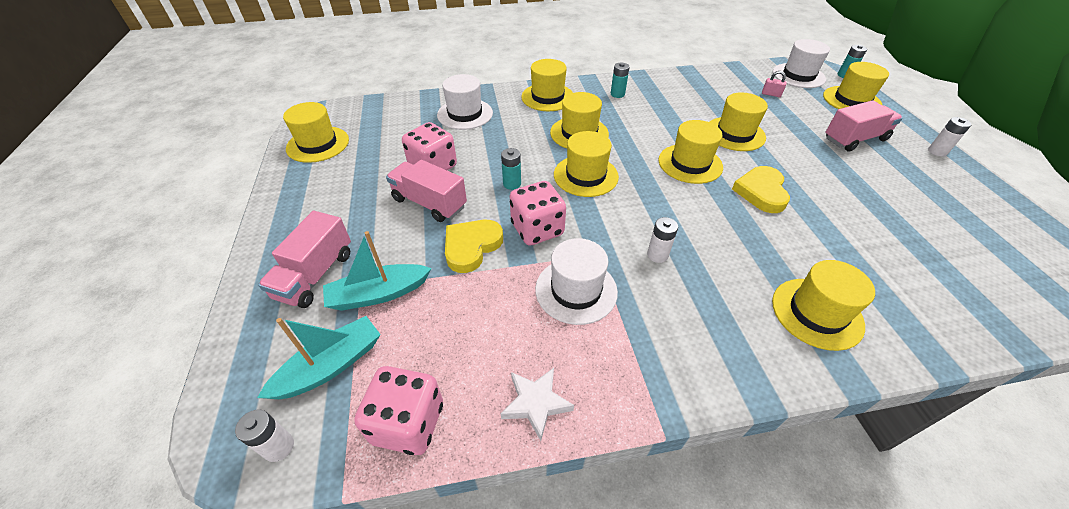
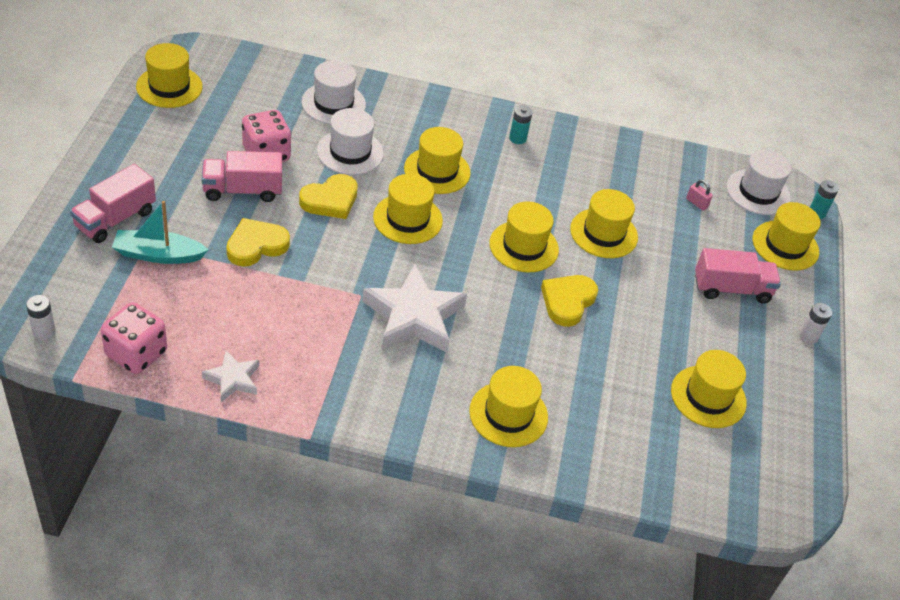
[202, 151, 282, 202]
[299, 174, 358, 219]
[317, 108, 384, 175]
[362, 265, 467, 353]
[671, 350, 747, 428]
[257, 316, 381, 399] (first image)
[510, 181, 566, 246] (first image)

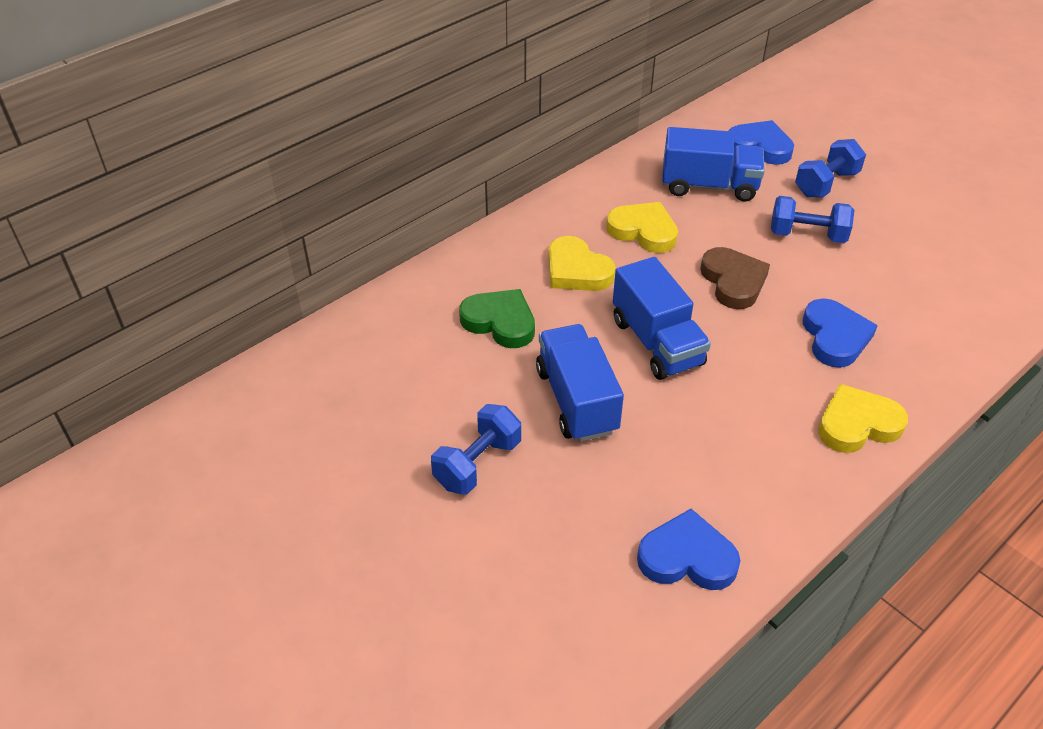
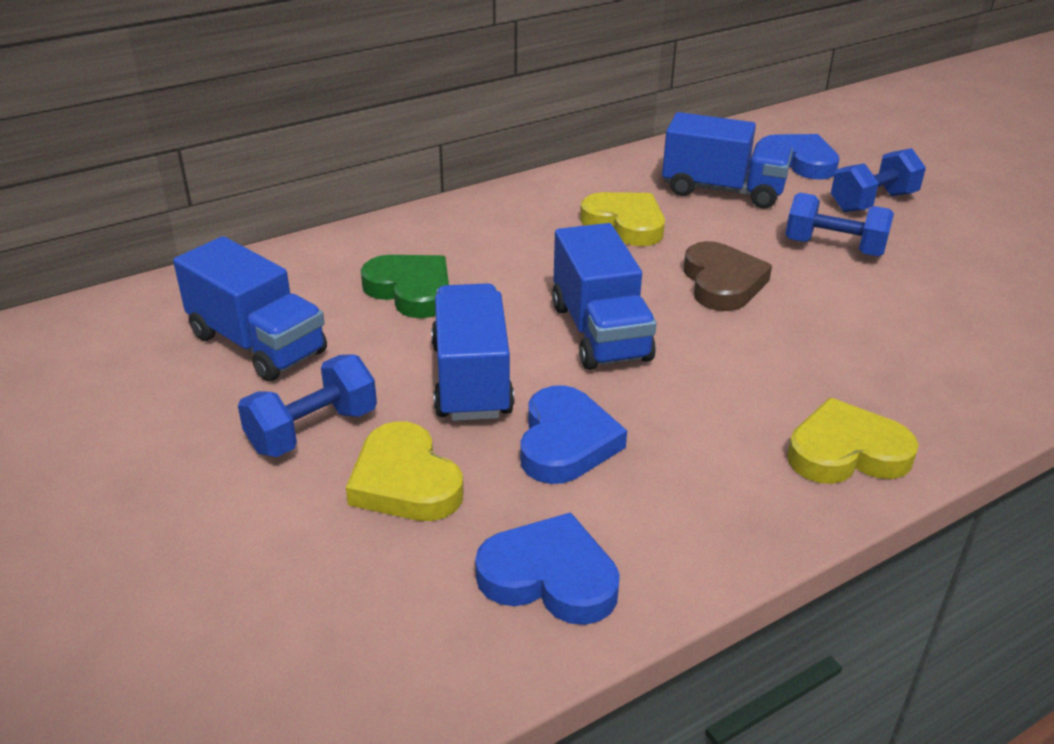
[173, 236, 327, 381]
[346, 421, 464, 521]
[520, 385, 627, 484]

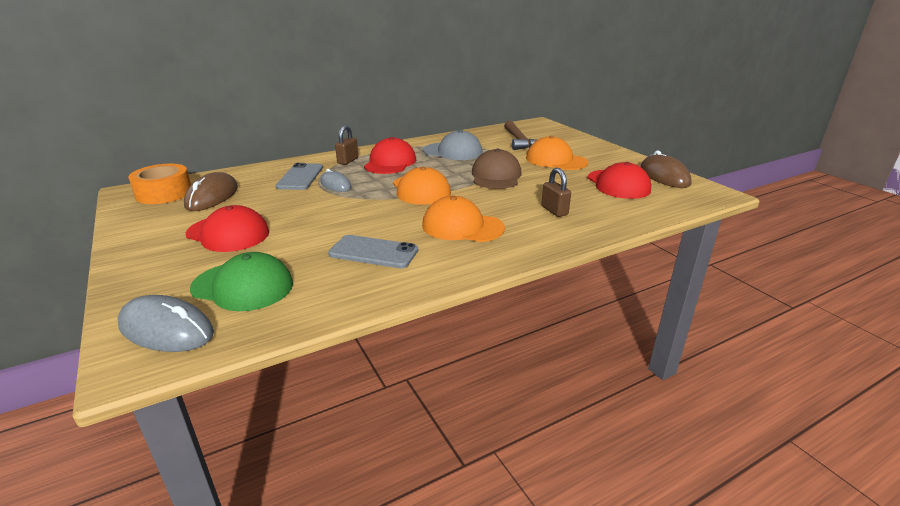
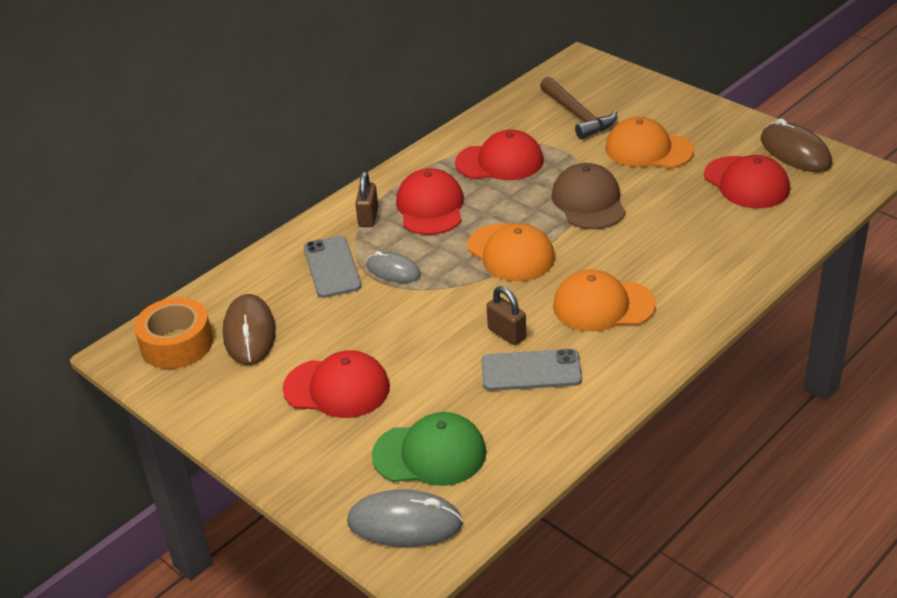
[455, 130, 543, 180]
[487, 286, 526, 345]

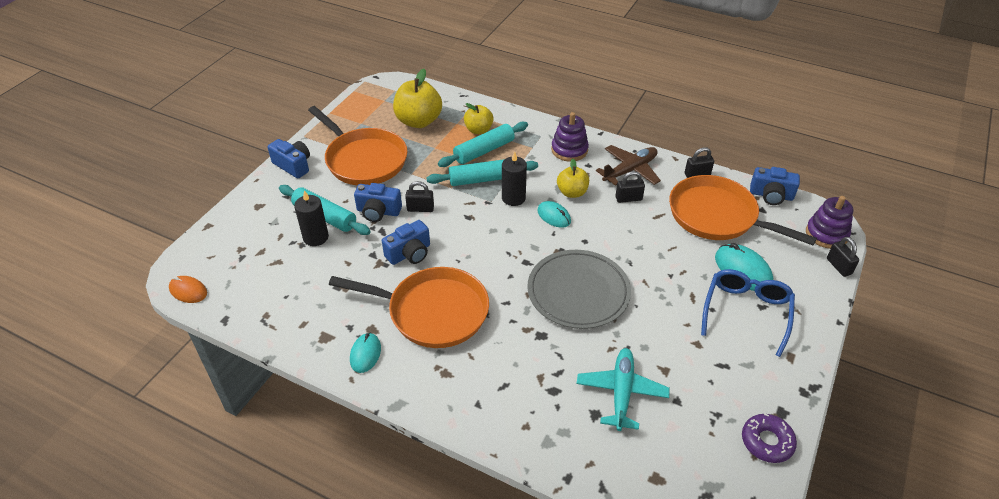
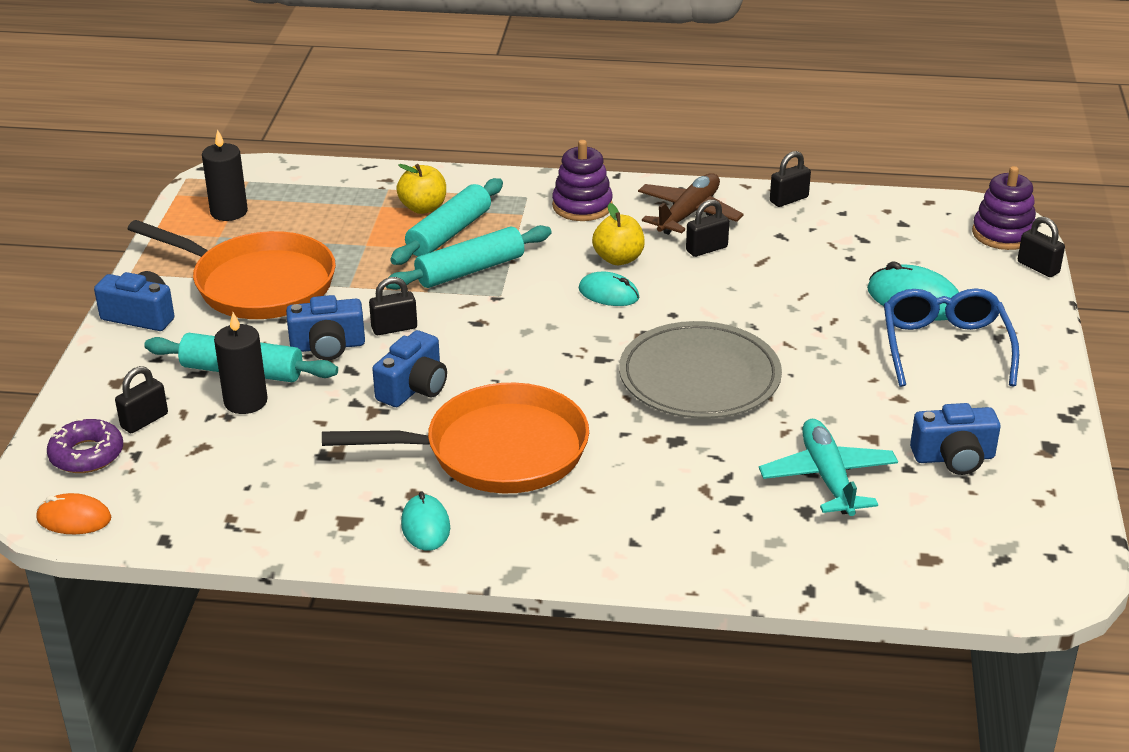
[47, 418, 123, 473]
[115, 366, 168, 433]
[202, 129, 248, 221]
[910, 403, 1001, 475]
[393, 69, 442, 128] (first image)
[669, 175, 817, 245] (first image)

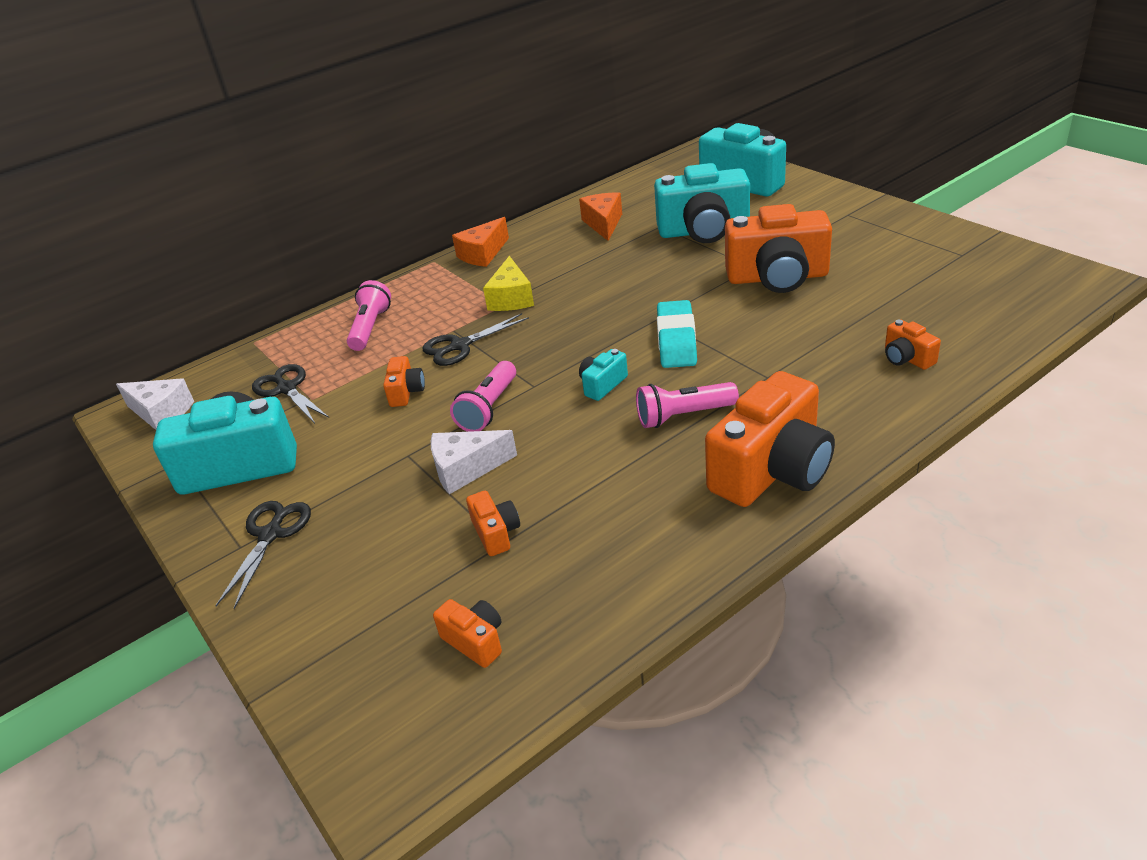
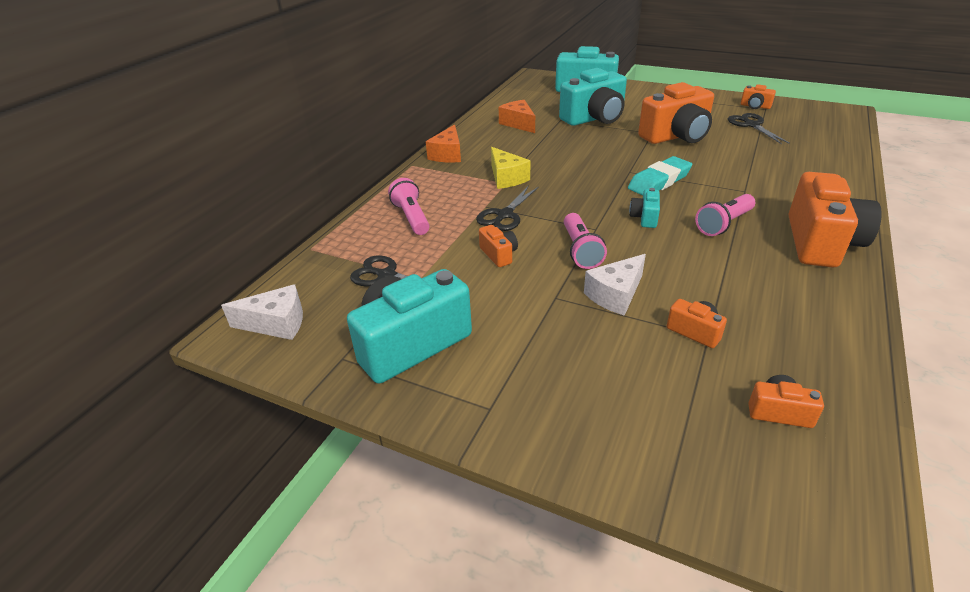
[628, 156, 692, 195]
[728, 113, 790, 144]
[741, 84, 776, 109]

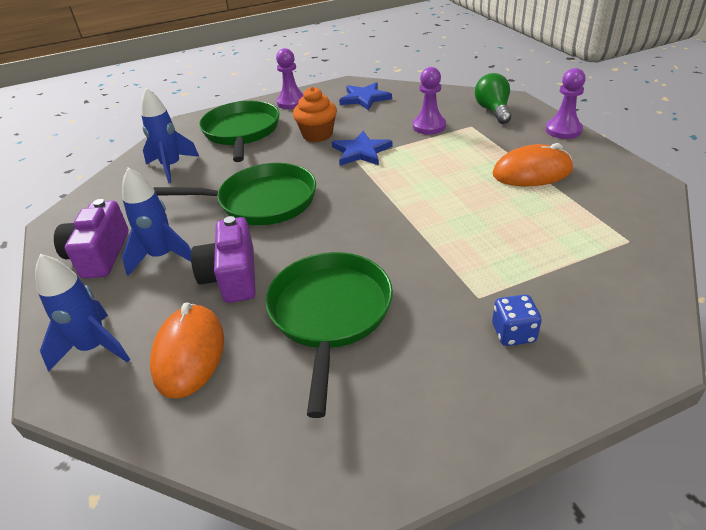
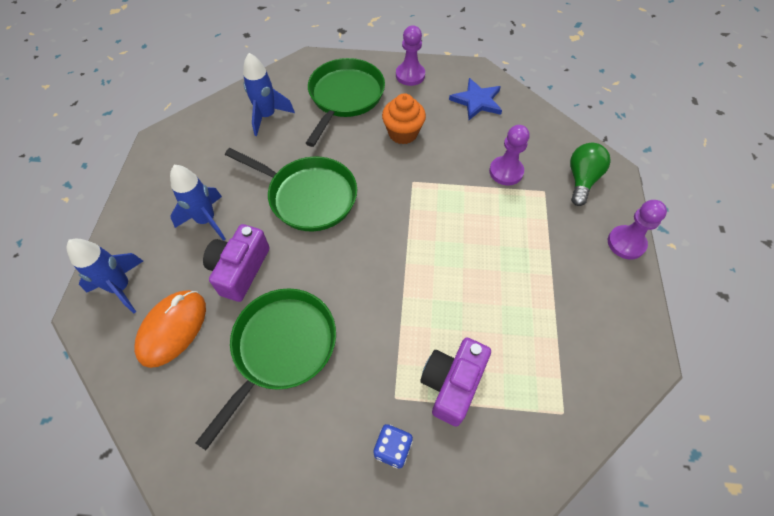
[420, 338, 491, 427]
[332, 131, 392, 166] (first image)
[492, 143, 573, 186] (first image)

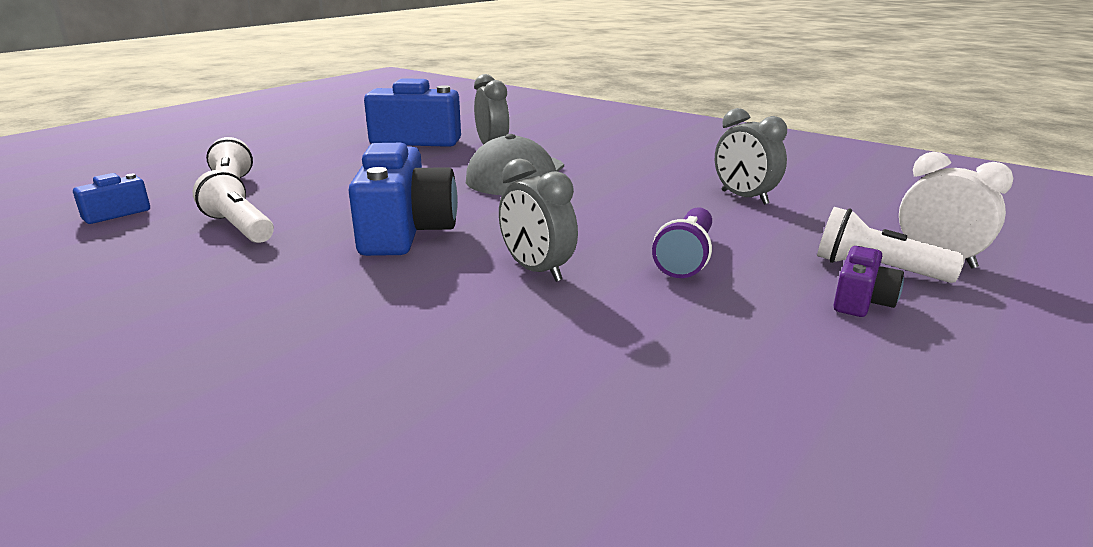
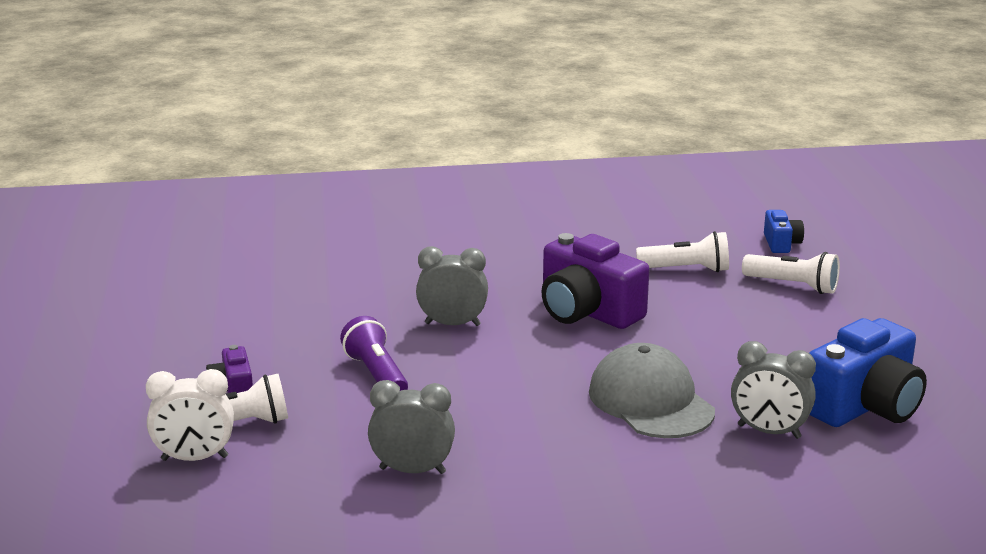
[541, 233, 649, 329]

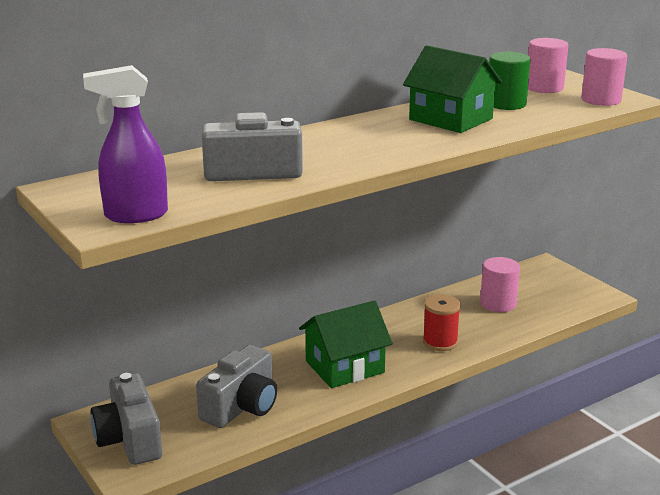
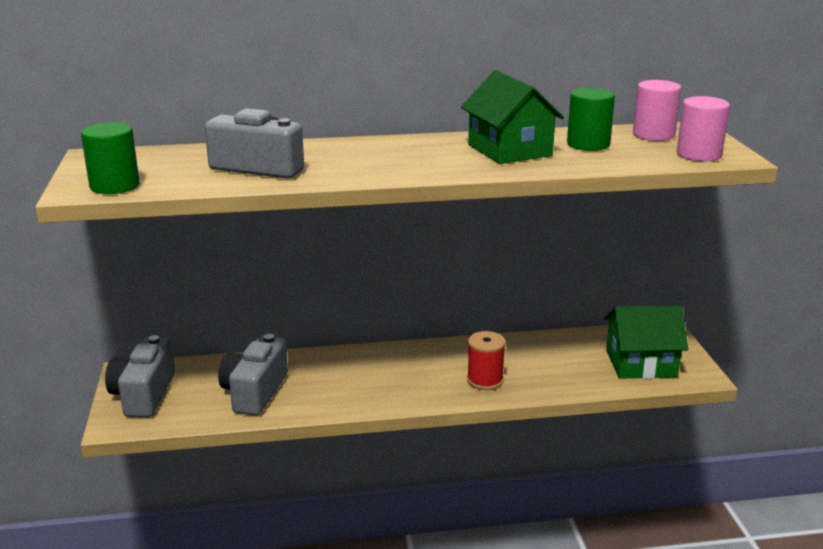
[81, 122, 140, 194]
[218, 334, 288, 416]
[604, 305, 688, 379]
[480, 257, 520, 312] (first image)

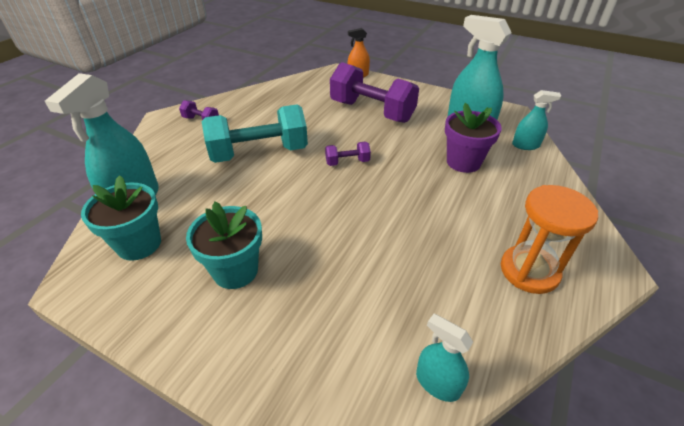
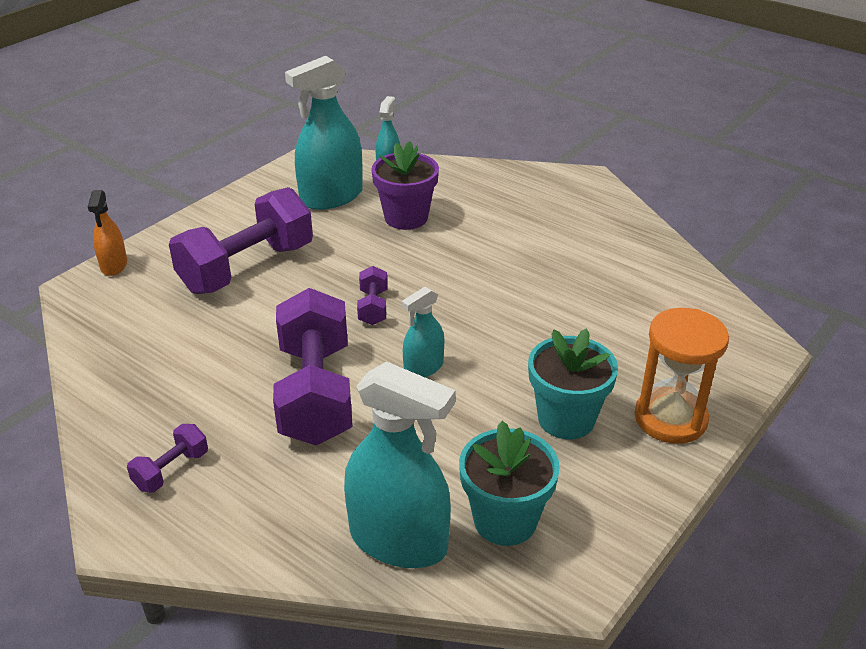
[273, 288, 353, 446]
[402, 287, 444, 377]
[635, 308, 729, 444]

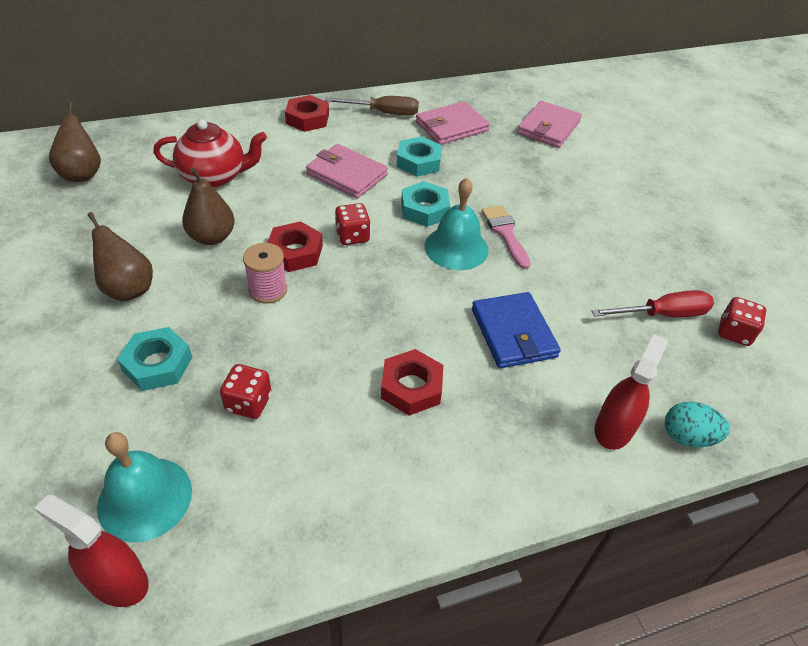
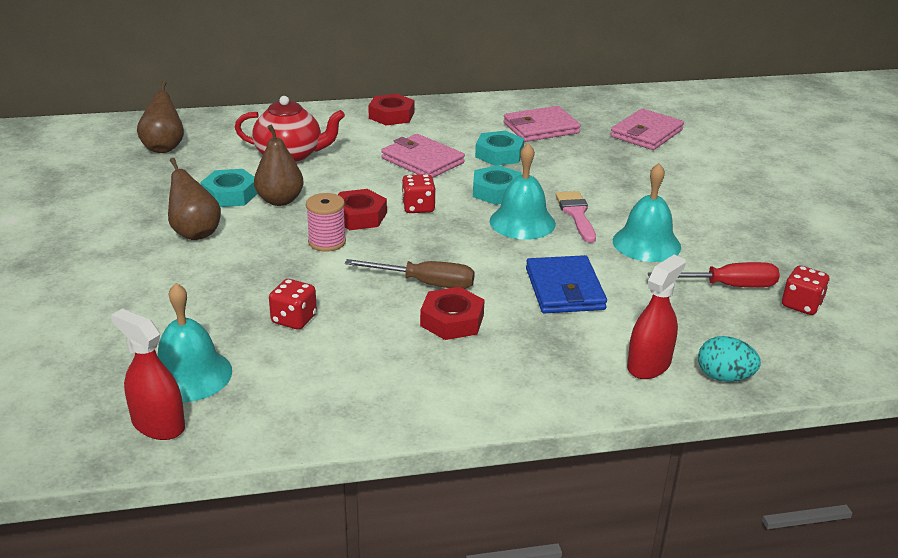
[200, 169, 258, 207]
[345, 259, 475, 289]
[613, 163, 681, 262]

